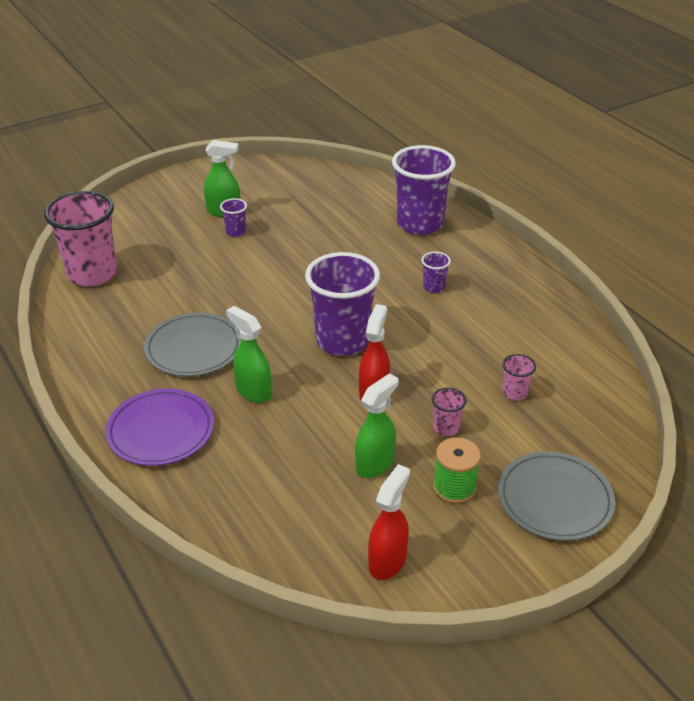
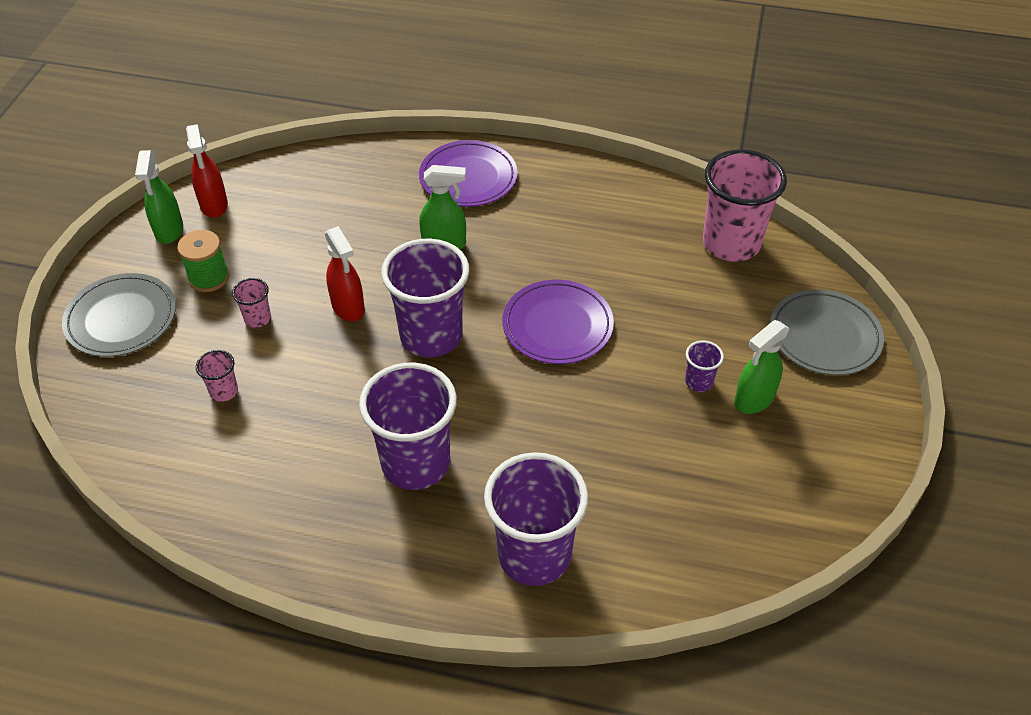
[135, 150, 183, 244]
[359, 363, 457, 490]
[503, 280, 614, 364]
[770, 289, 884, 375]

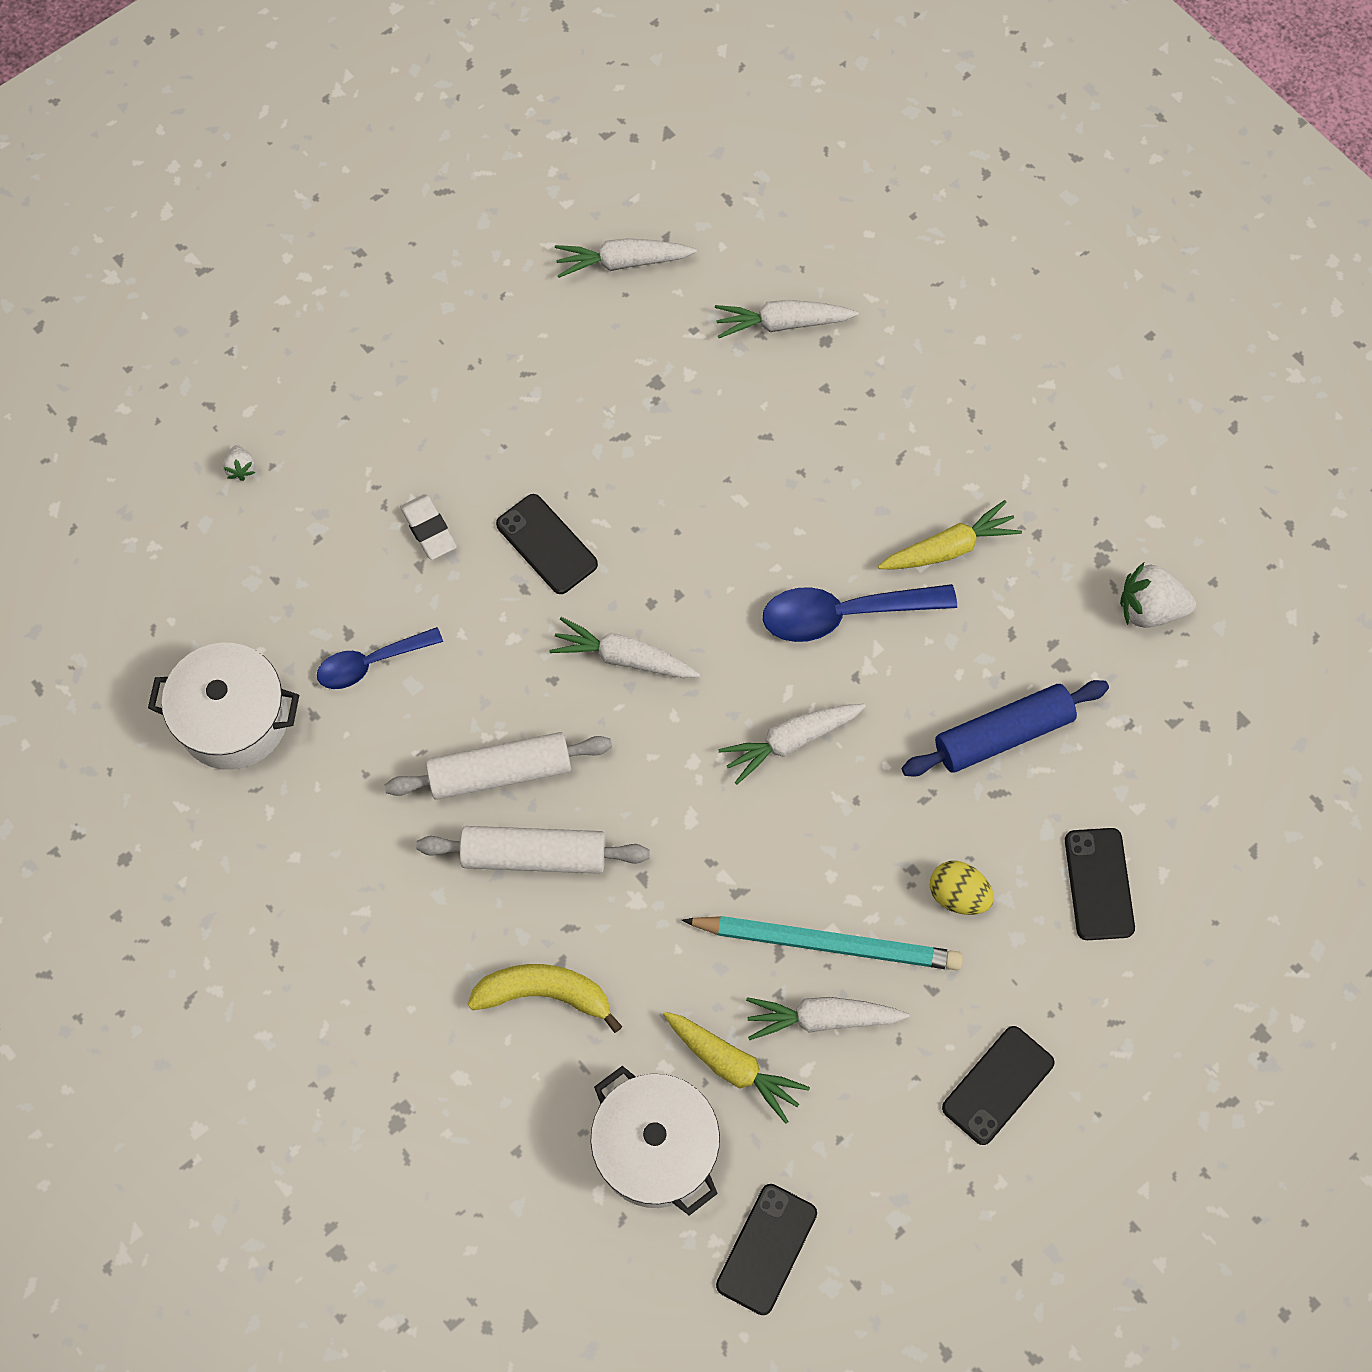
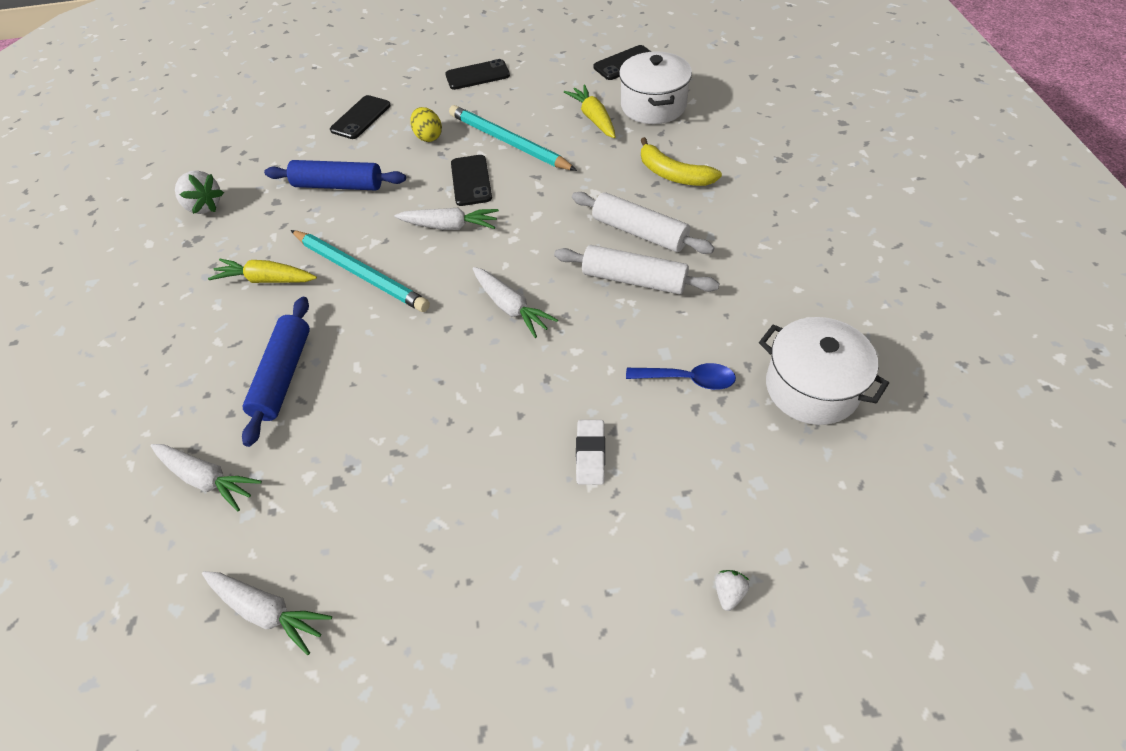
[242, 297, 310, 447]
[291, 230, 430, 312]
[451, 155, 492, 206]
[746, 997, 909, 1040] (first image)

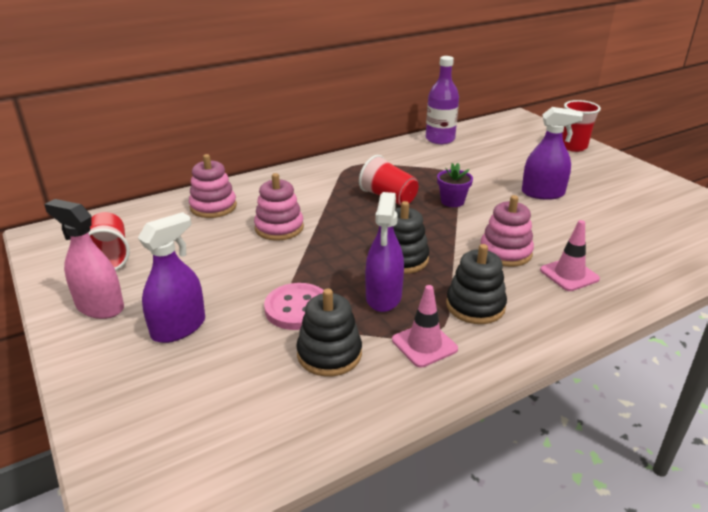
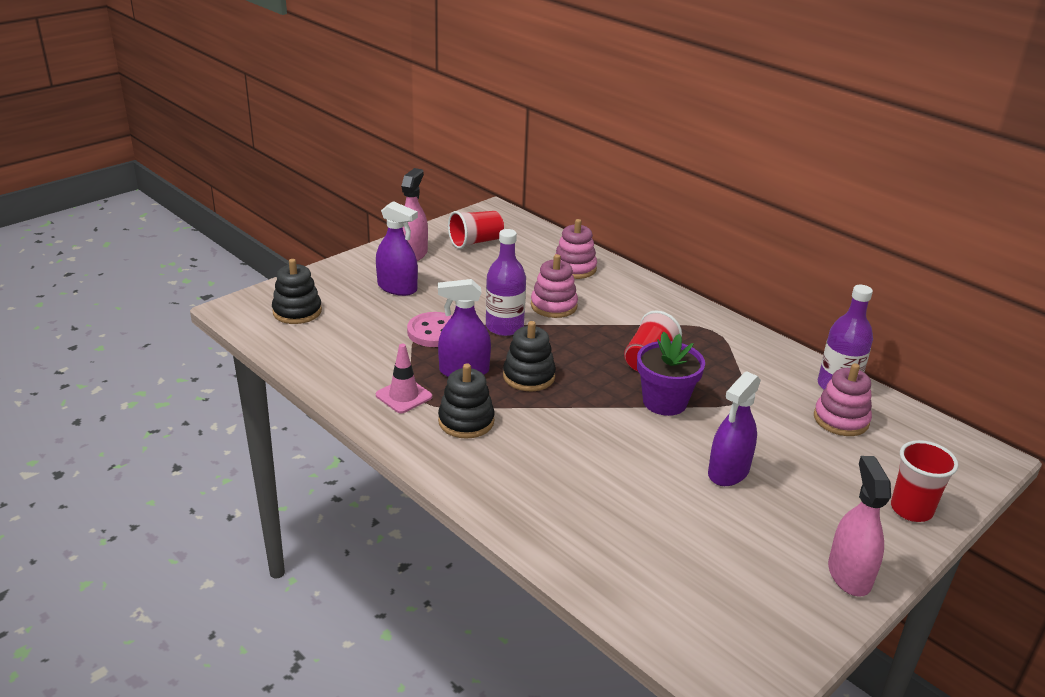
[272, 259, 322, 324]
[486, 229, 526, 336]
[637, 332, 705, 416]
[708, 371, 761, 486]
[814, 363, 872, 436]
[828, 456, 891, 597]
[540, 220, 600, 291] (first image)

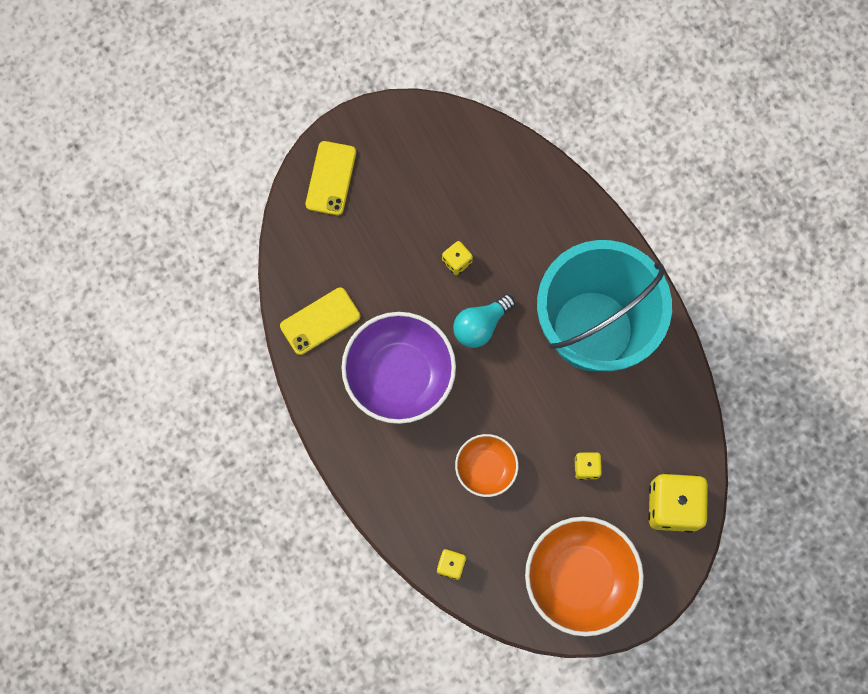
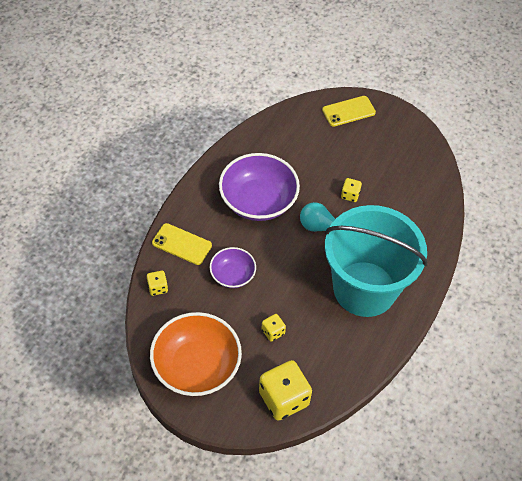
[152, 223, 212, 265]
[210, 247, 256, 288]

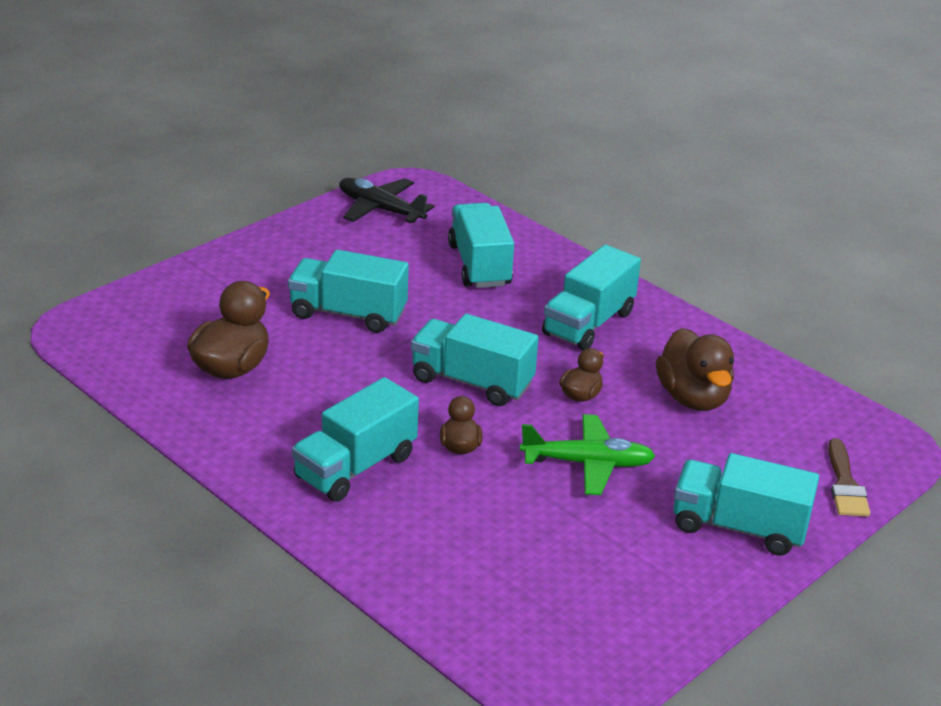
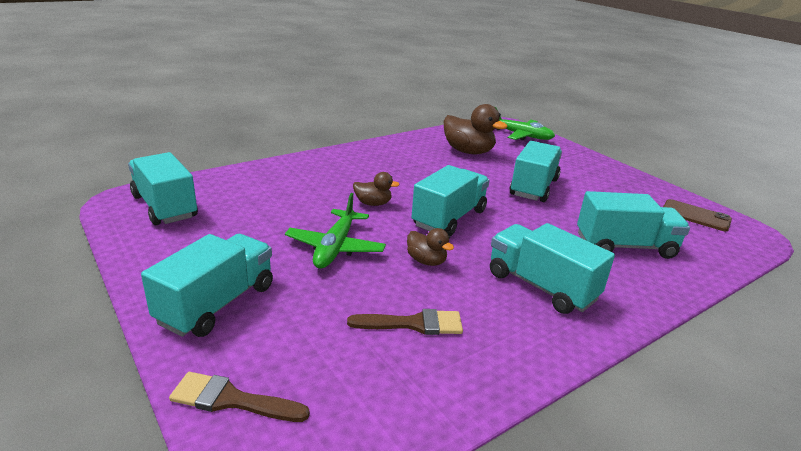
[128, 152, 198, 225]
[347, 309, 463, 335]
[495, 107, 555, 140]
[663, 199, 732, 231]

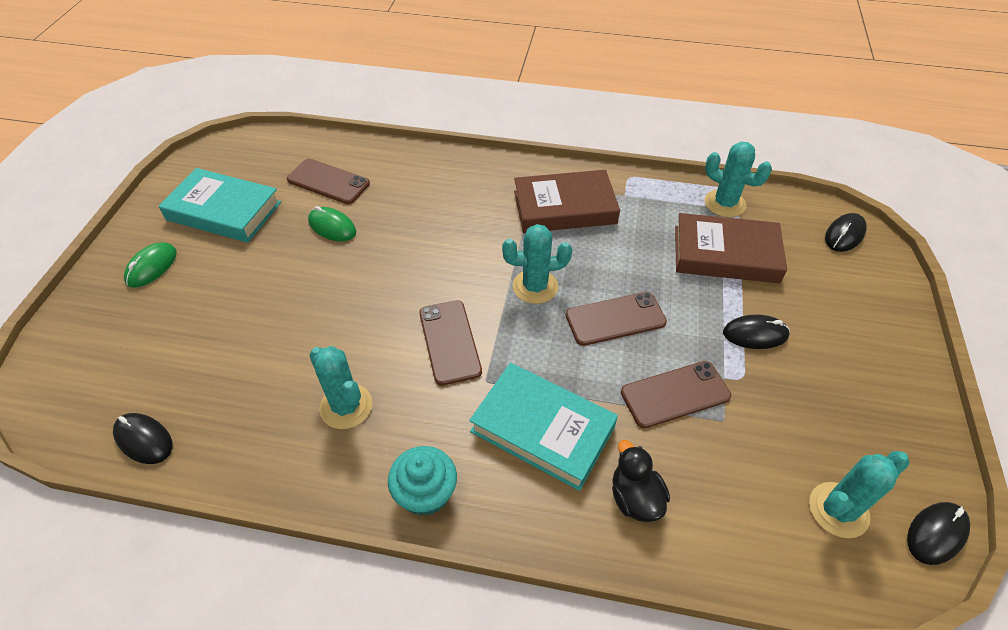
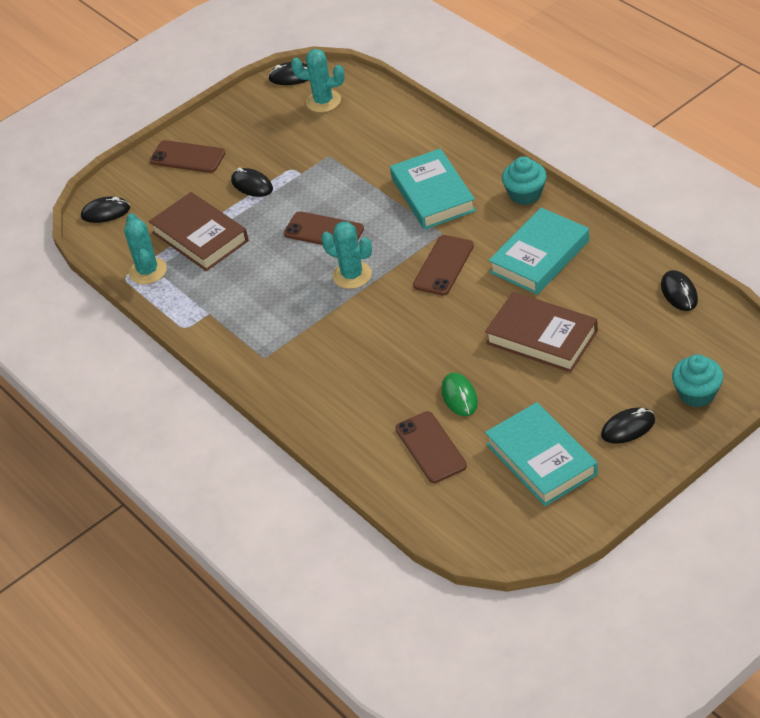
[150, 140, 225, 173]
[485, 292, 598, 372]
[489, 207, 589, 295]
[601, 407, 655, 444]
[672, 354, 723, 407]
[612, 440, 670, 522] (first image)

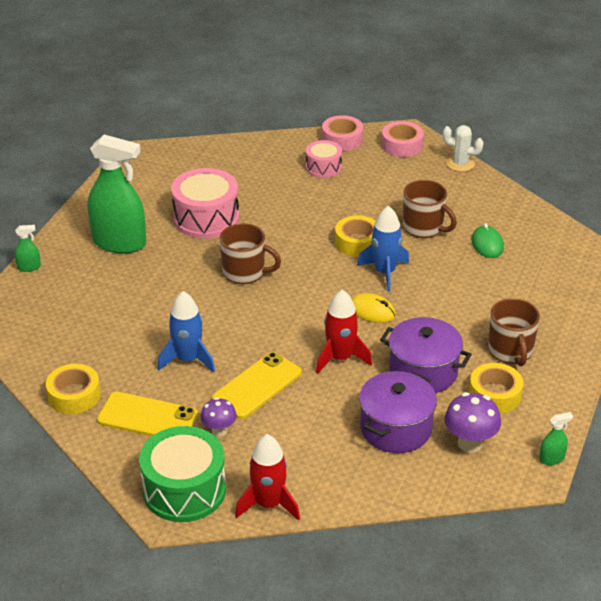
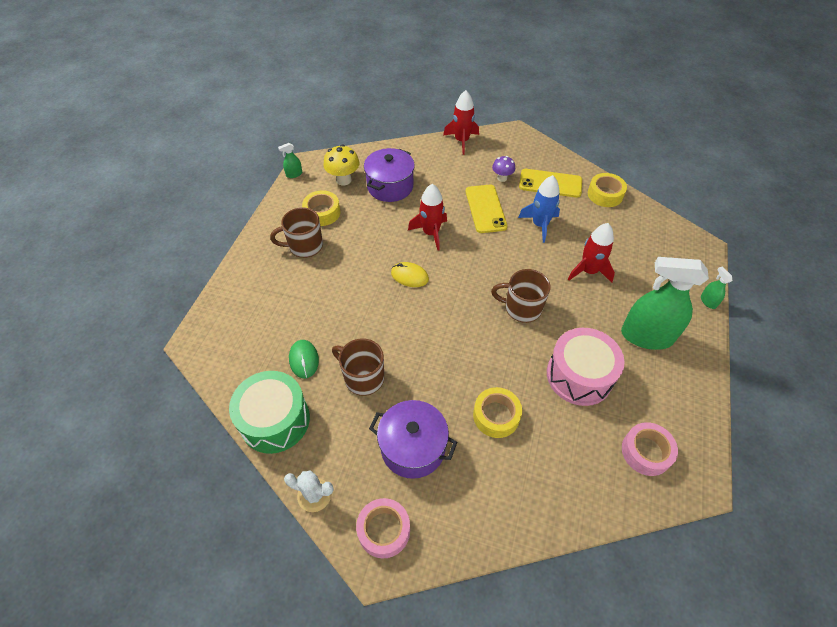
[229, 371, 310, 454]
[270, 207, 323, 258]
[323, 144, 360, 186]
[369, 400, 457, 479]
[466, 185, 507, 233]
[473, 387, 522, 438]
[568, 223, 615, 283]
[622, 422, 678, 476]
[701, 266, 732, 309]
[306, 140, 342, 178] (first image)
[357, 206, 409, 292] (first image)

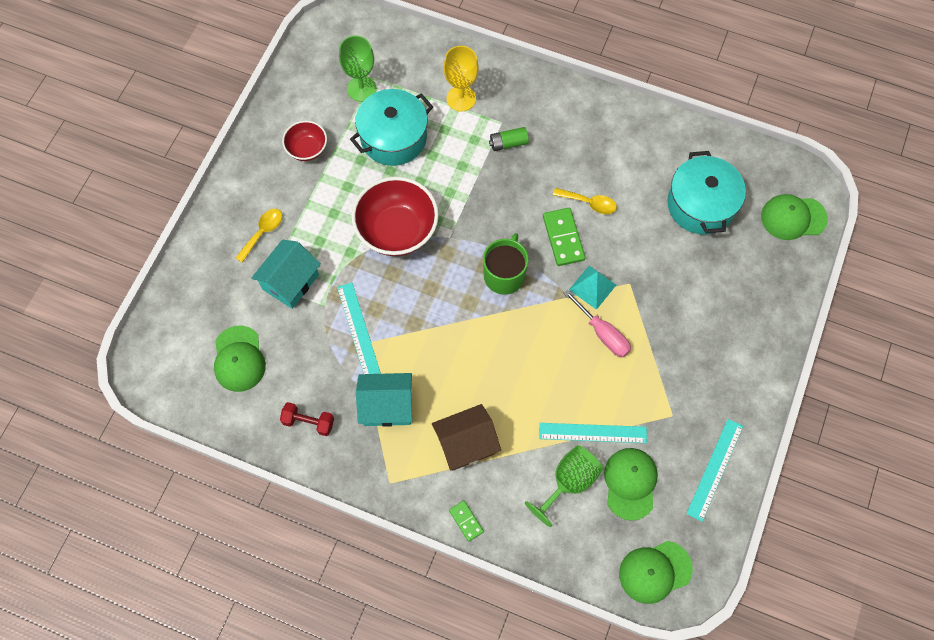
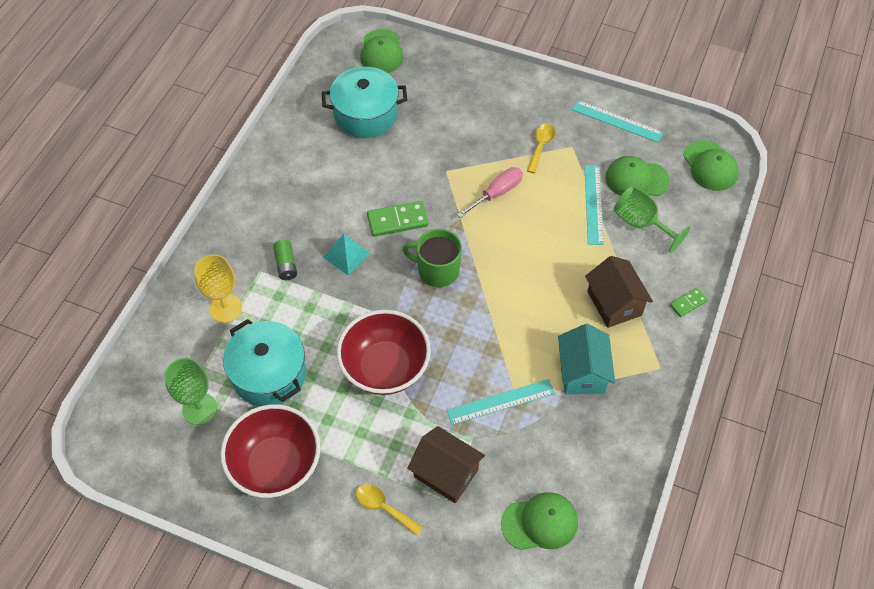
[220, 404, 320, 498]
[323, 234, 371, 276]
[407, 426, 485, 503]
[527, 124, 555, 173]
[280, 402, 334, 436] (first image)

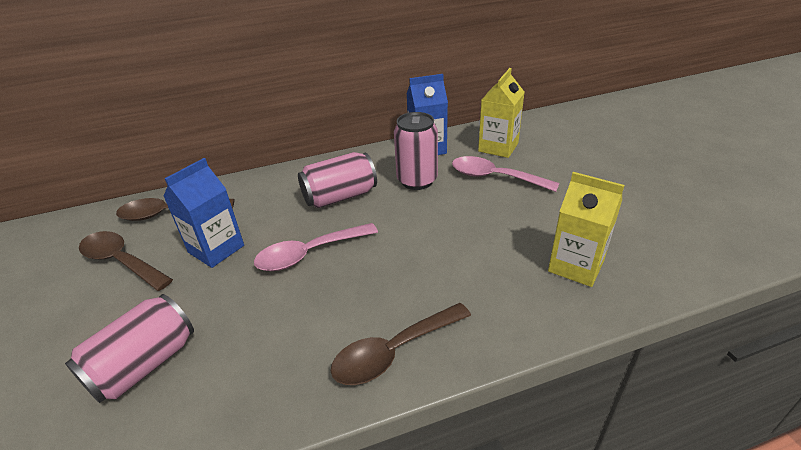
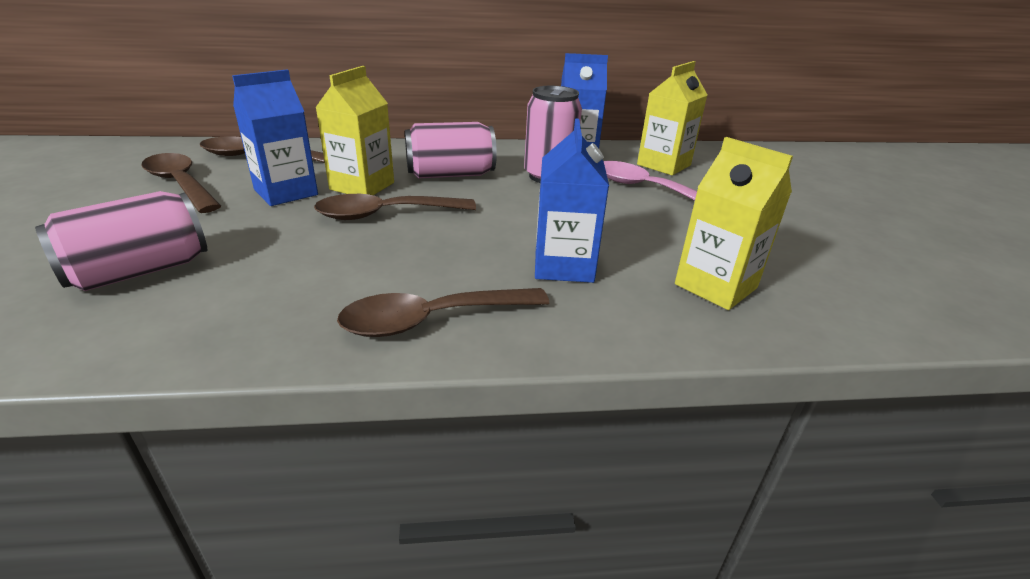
[314, 194, 476, 220]
[315, 66, 394, 195]
[535, 118, 609, 283]

